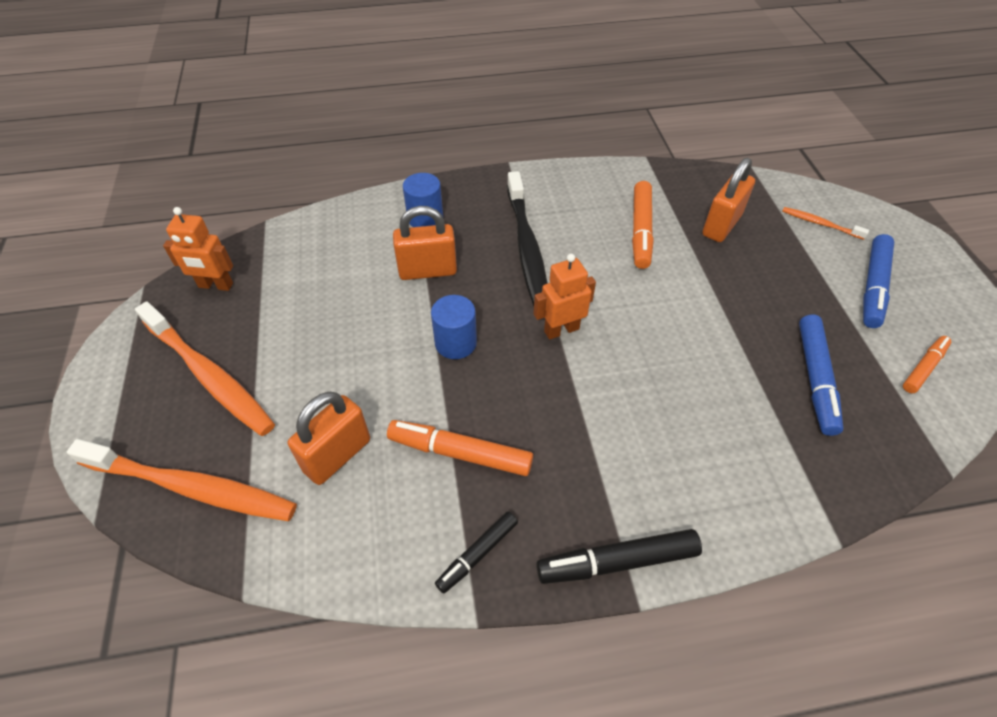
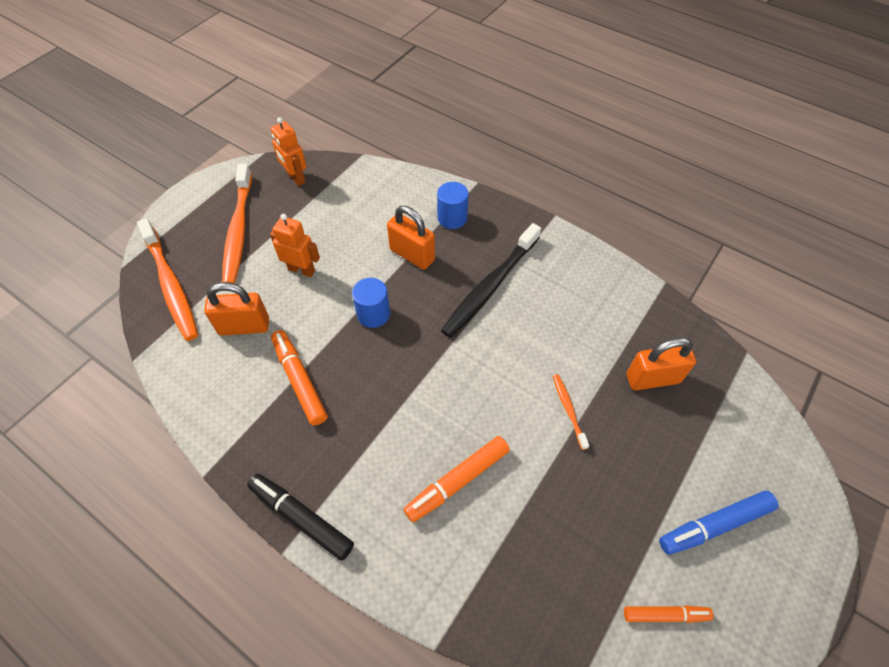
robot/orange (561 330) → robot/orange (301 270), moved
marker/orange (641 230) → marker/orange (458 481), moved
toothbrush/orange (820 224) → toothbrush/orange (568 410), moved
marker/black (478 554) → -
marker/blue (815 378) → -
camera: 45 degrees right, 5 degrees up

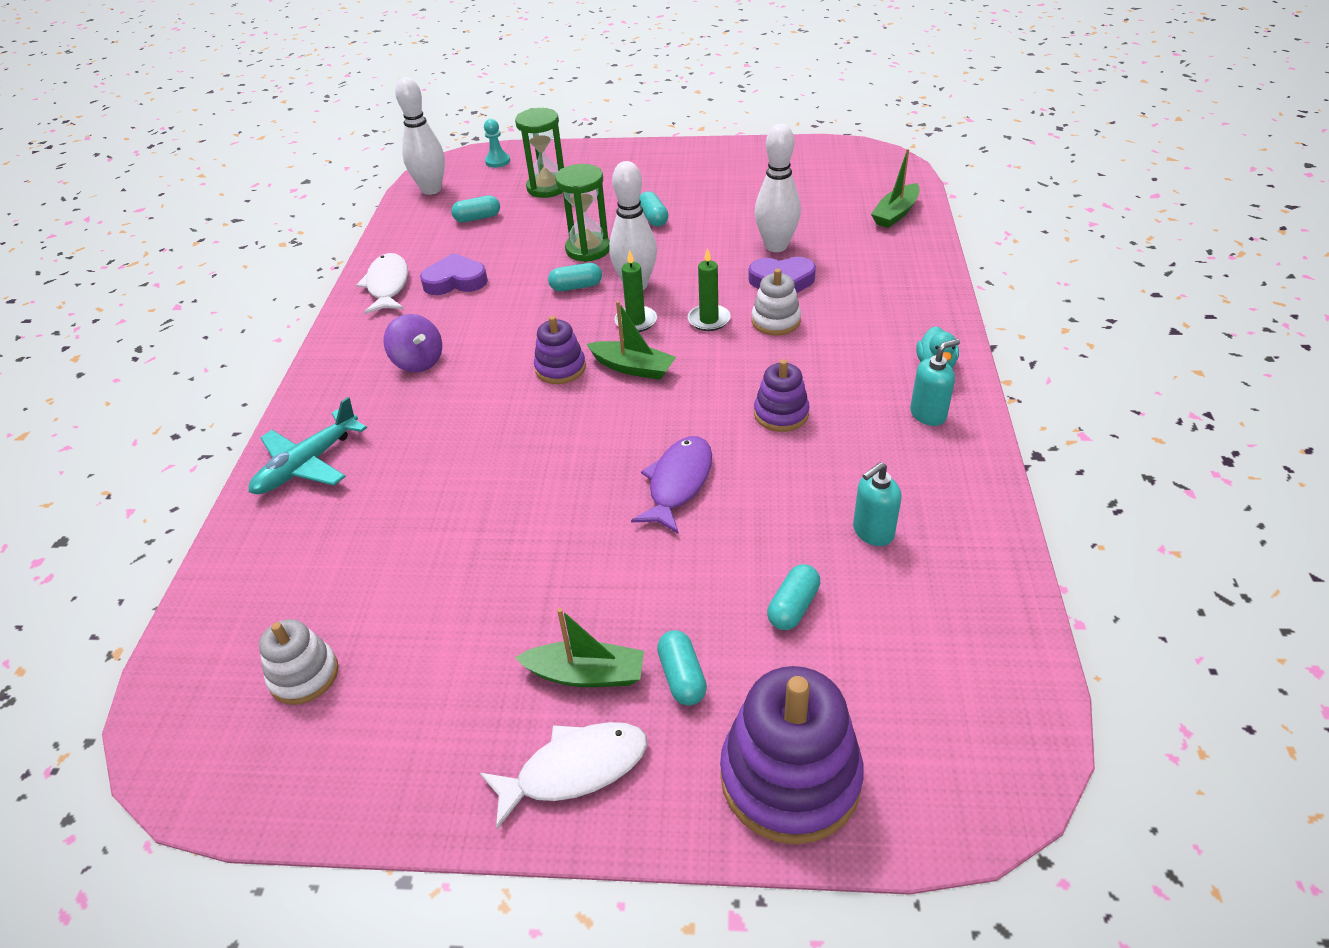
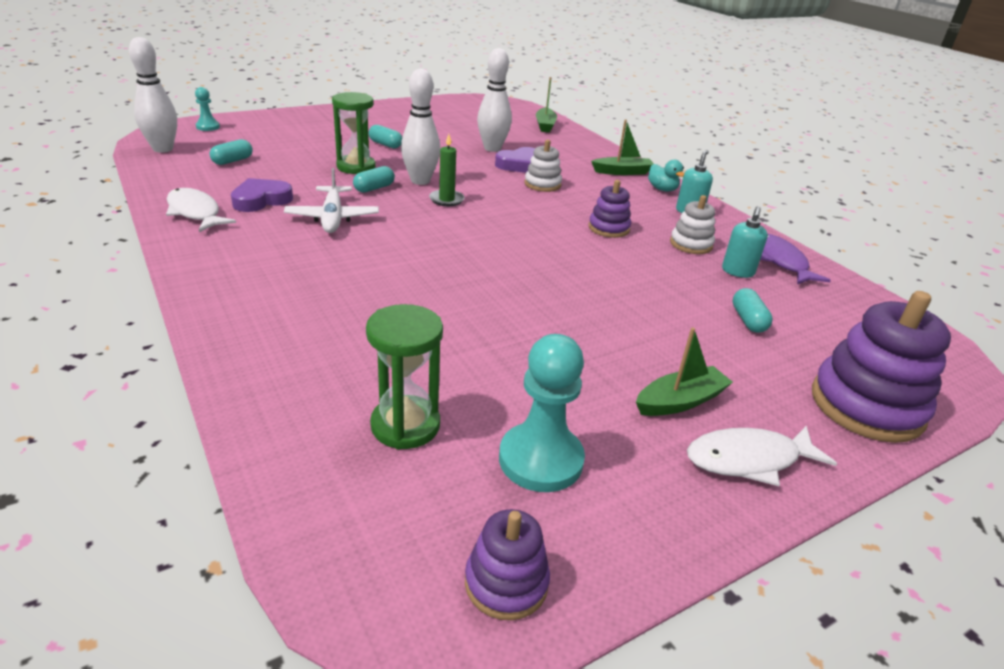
- → plane/white (333 217)
hourglass/green (547 188) → hourglass/green (405 425), moved
stacking toy/purple (560 368) → stacking toy/purple (506 583), moved
- → pawn/turquoise (540 460)
boat/green (633 368) → boat/green (622 172), moved
stacking toy/white (304 675) → stacking toy/white (691 244), moved
fish/white (574 769) → fish/white (749 459), 135 degrees counterclockwise
fish/purple (678 483) → fish/purple (781 261), moved
plane/turquoise (308 464) → -
spinning top/purple (418 361) → -
capsule/turquoise (682 677) → -
candle/green (709 320) → -
camera: 40 degrees left, 10 degrees down

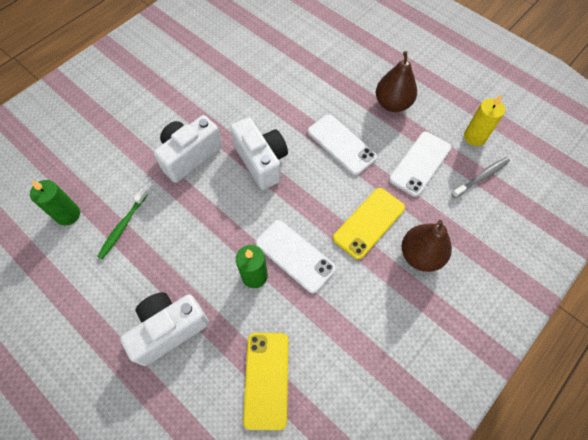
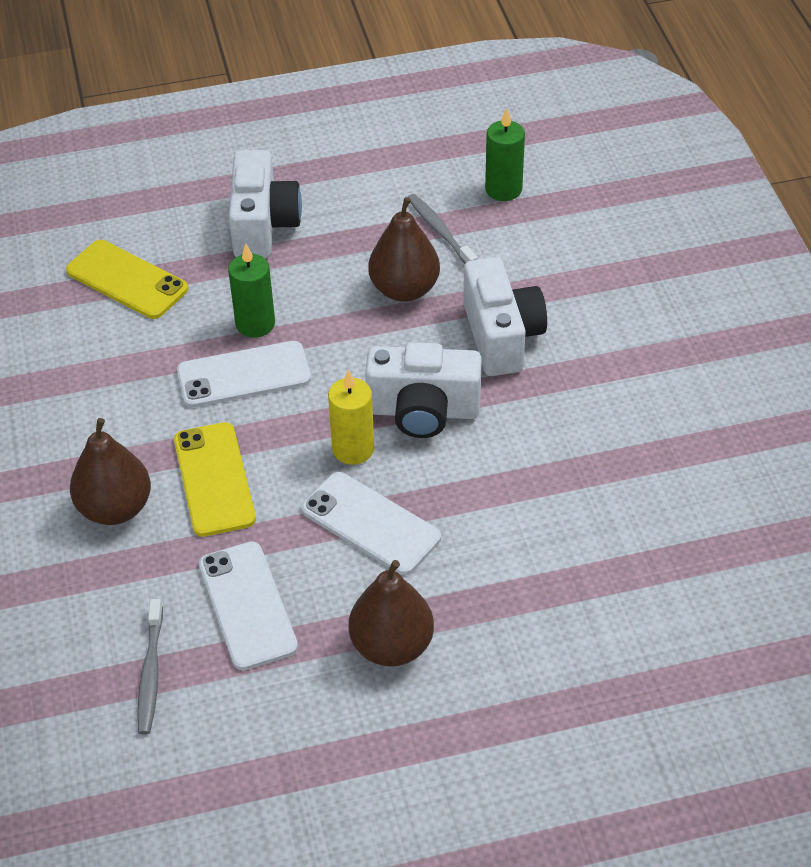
phone/white (341 144) → phone/white (371 523), 45 degrees clockwise
candle/yellow (474 137) → candle/yellow (353 449), moved
- → pear/brown (404 289)
toothbrush/green (123 226) → toothbrush/grey (440 232)
camera: 125 degrees right, 15 degrees down

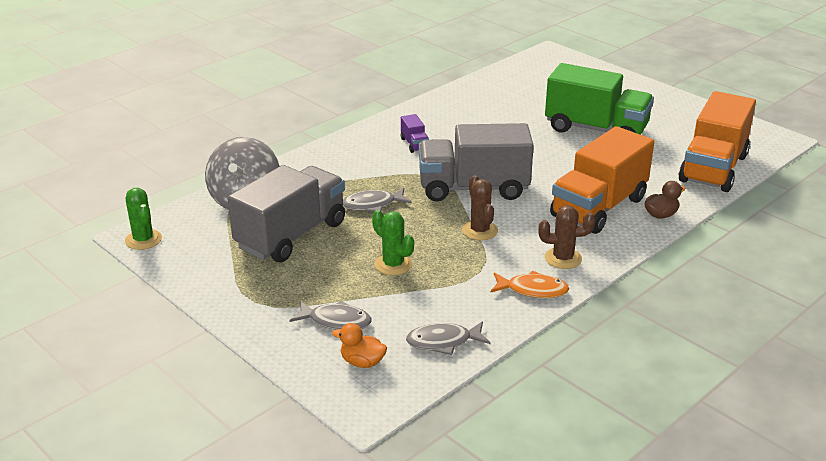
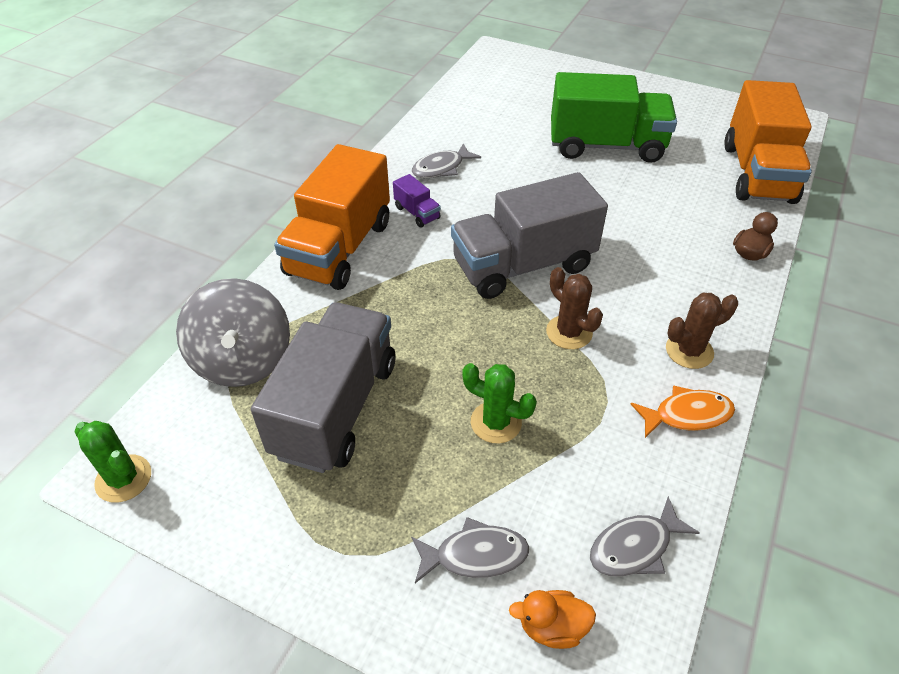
truck/orange (599 207) → truck/orange (340 248), moved
fish/grey (373 205) → fish/grey (441 168), moved
camera: 20 degrees left, 15 degrees up

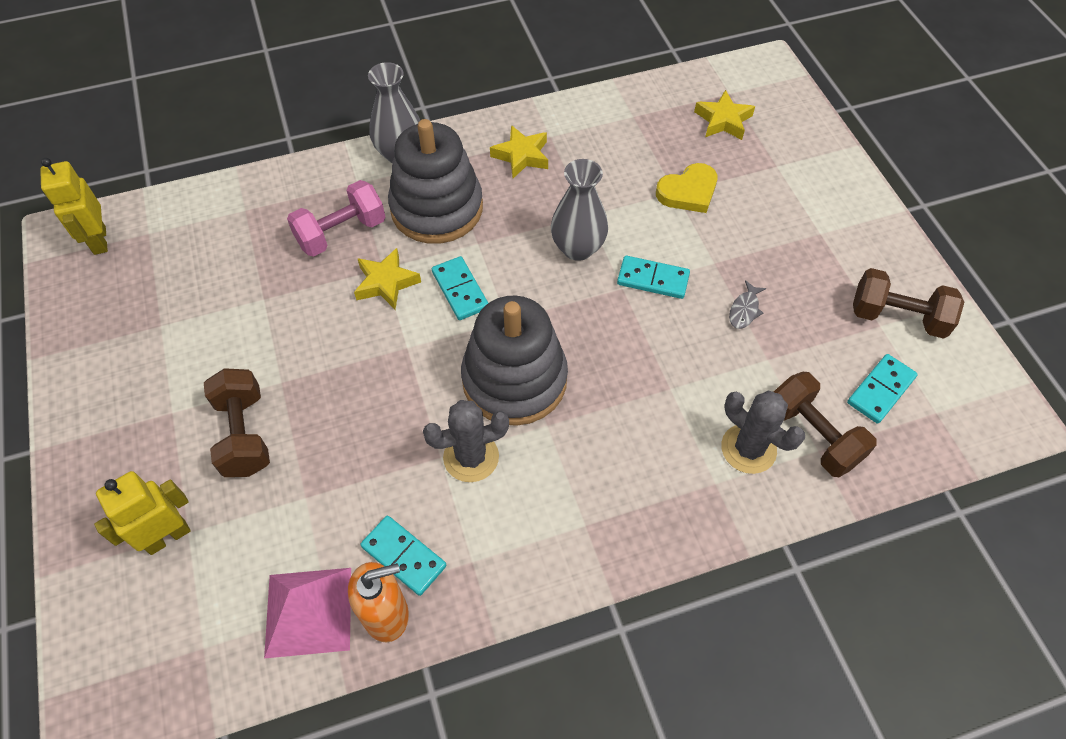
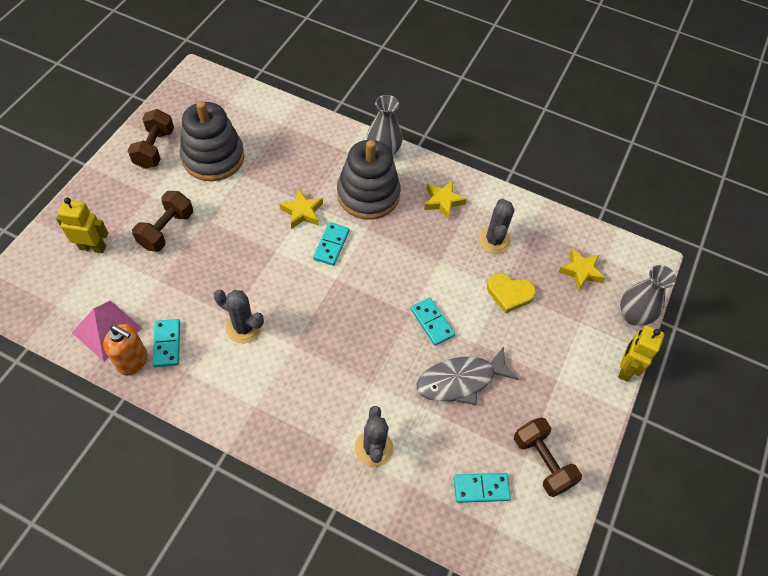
dumbbell/brown (812 435) → dumbbell/brown (154 149), moved
stacking toy/grey (514 380) → stacking toy/grey (213 157), moved
fish/grey (744 310) → fish/grey (460 381), x2.33
- → cactus/grey (494 240)
robot/yellow (99 240) → robot/yellow (625 369), moved
vase/grey (577 248) → vase/grey (633 315), moved
dumbbell/pink (341 233) → -
camera: 40 degrees right, 0 degrees up

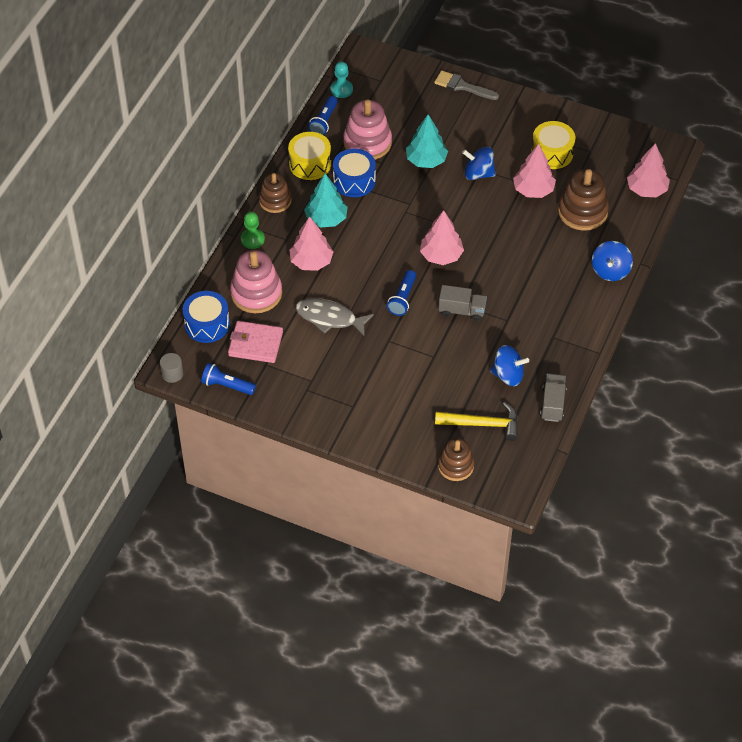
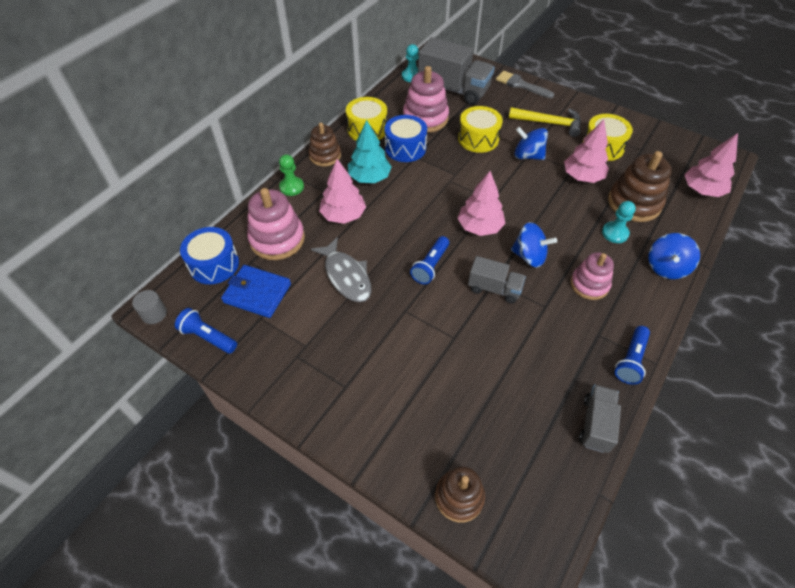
wallet/pink (255 344) → wallet/blue (257 293)
fish/grey (329 318) → fish/grey (346 276), 150 degrees counterclockwise
- → truck/grey (454 89)
tree/turquoise (426 160) → drum/yellow (478 139)
hammer/yellow (483 424) → hammer/yellow (549 123), moved
spinning top/blue (508 375) → spinning top/blue (529 256), moved
- → stacking toy/pink (589 284)
- → pawn/turquoise (615 233)
flashlight/blue (324 122) → flashlight/blue (630 360), moved
camera: 10 degrees right, 0 degrees up

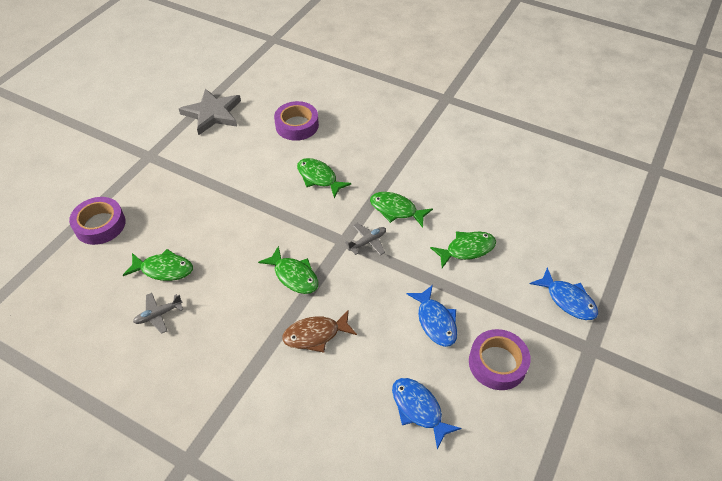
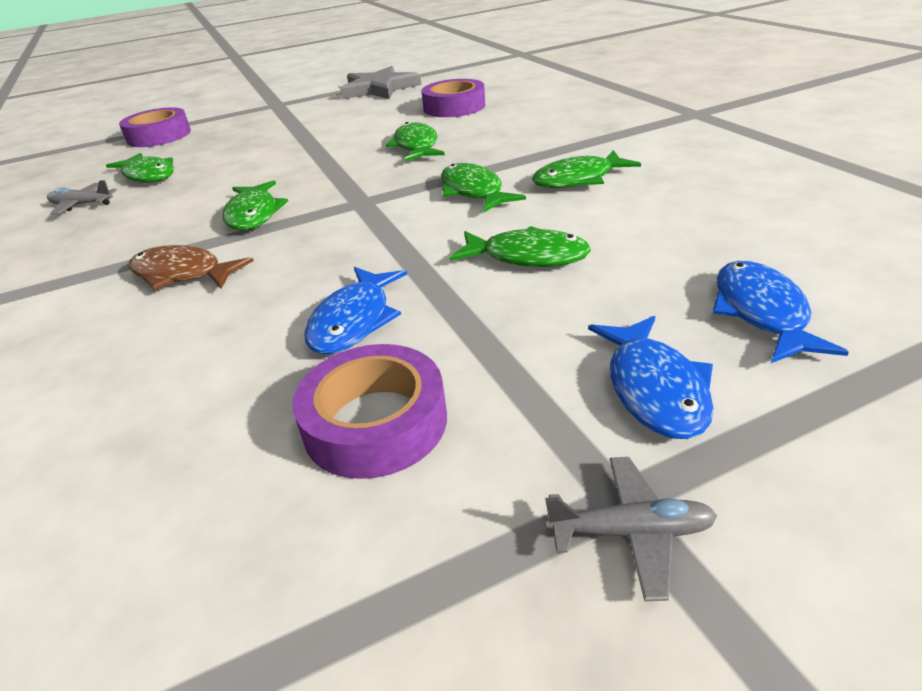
- → fish/green (578 179)
plane/grey (367 242) → plane/grey (631 532), moved
fish/blue (419 409) → fish/blue (761 313), moved
camera: 40 degrees right, 15 degrees down

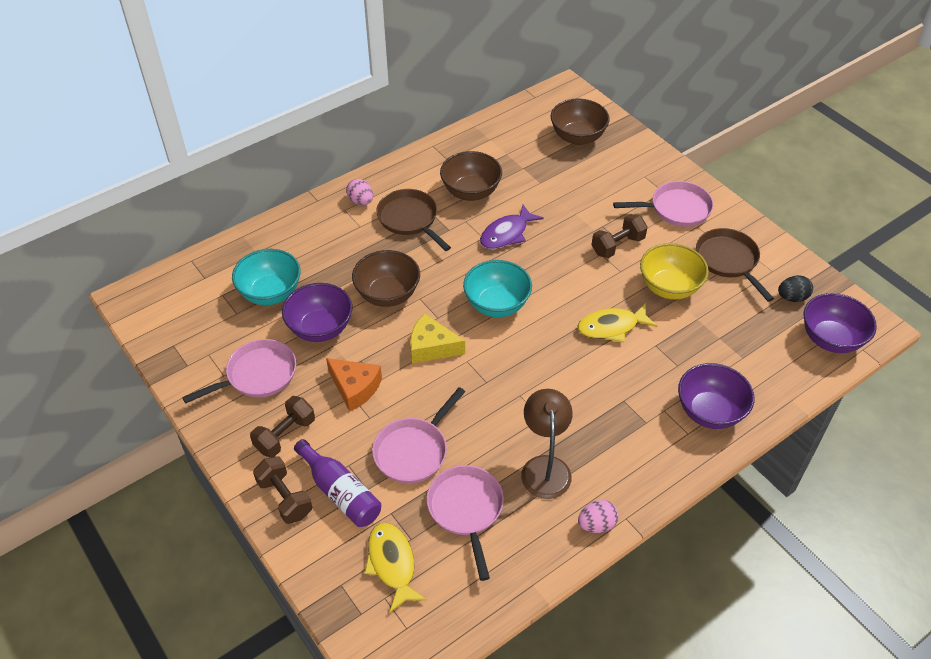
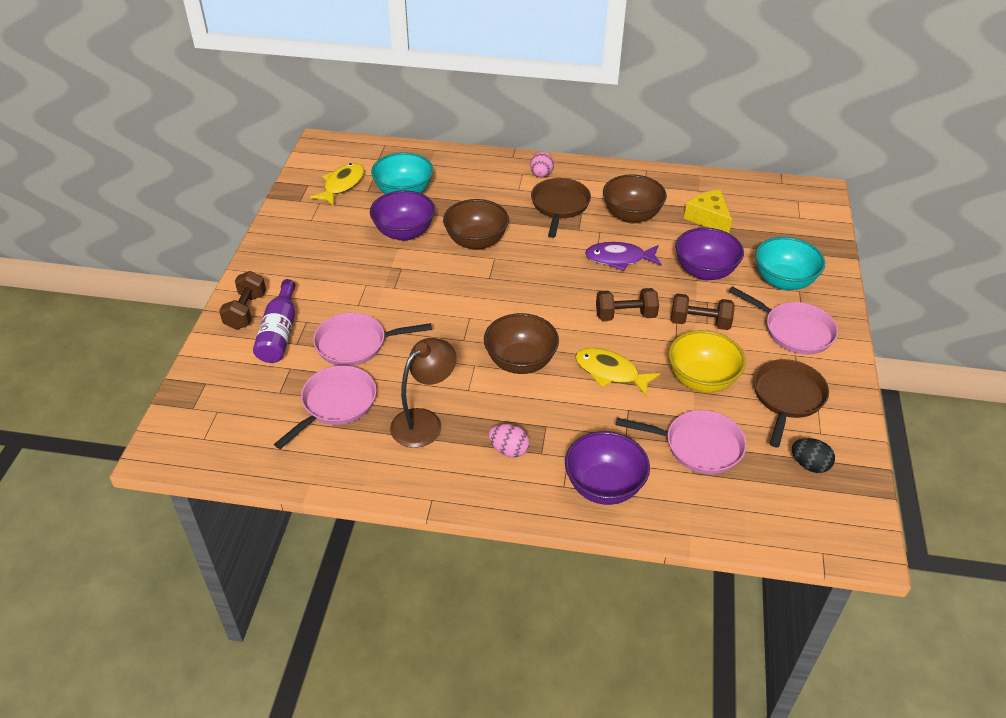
fish/yellow (392 564) → fish/yellow (342 185), moved
bowl/brown (577 137) → bowl/brown (520 362), moved
egg/pink (596 524) → egg/pink (509 450), moved
dumbbell/brown (285 435) → dumbbell/brown (625 315), moved
pan/pink (257 375) → pan/pink (698 446), moved
bowl/purple (830 339) → bowl/purple (704 271), moved
cheese/yellow (431 347) → cheese/yellow (708 218), moved
bowl/turquoise (497 304) → bowl/turquoise (783 281), moved
cheese/orange (355 388) → -
camera: 45 degrees right, 5 degrees down

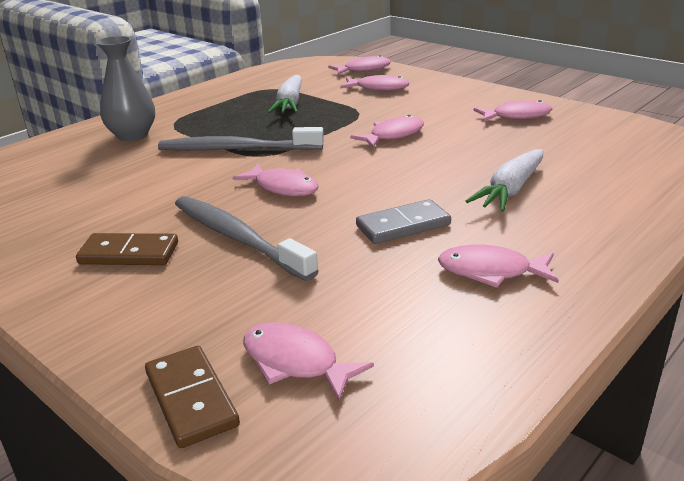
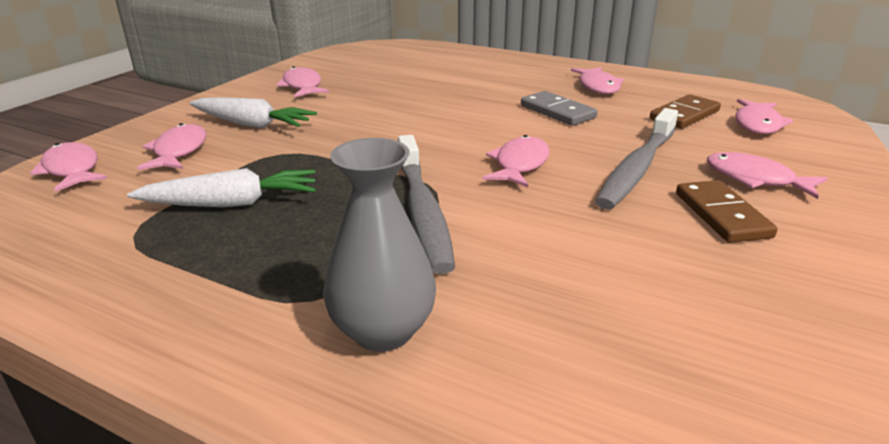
carrot/white (511 190) → carrot/white (251 124), moved
domino/brown (191 399) → domino/brown (684 115), moved
fish/pink (393 135) → fish/pink (755 179), moved
camera: 105 degrees left, 0 degrees up

